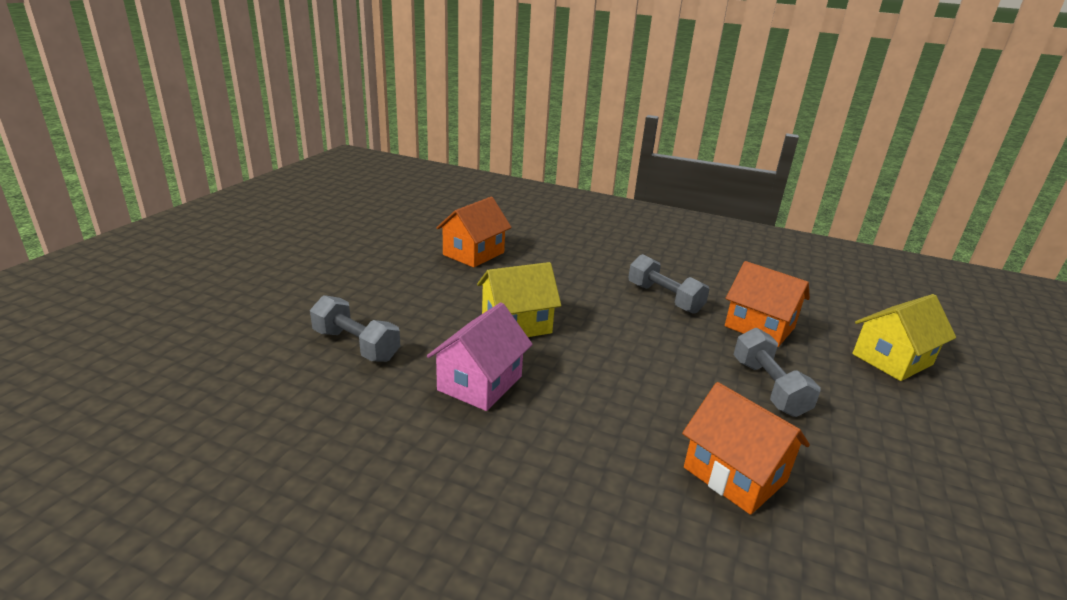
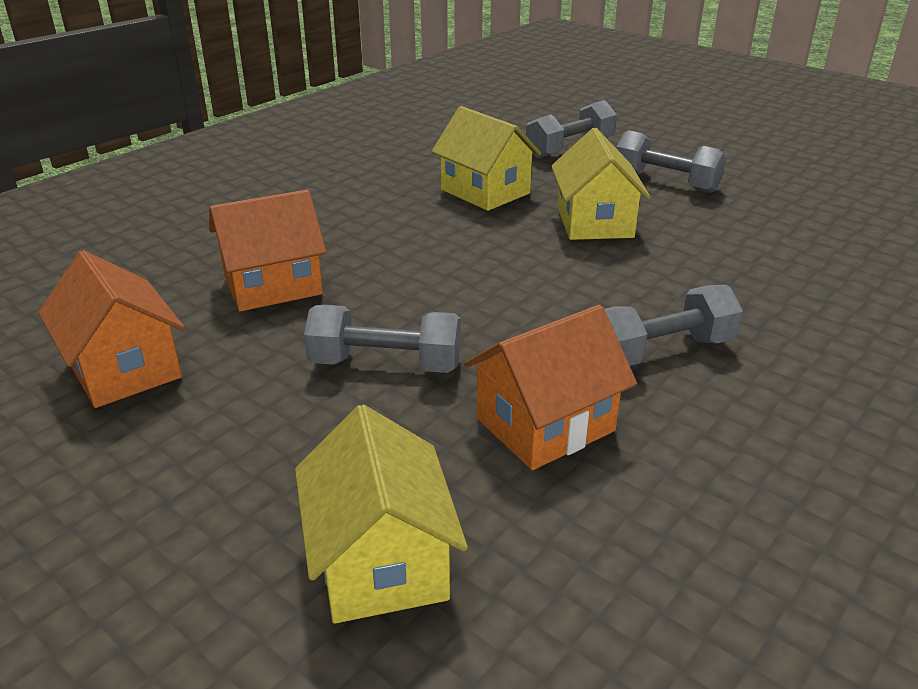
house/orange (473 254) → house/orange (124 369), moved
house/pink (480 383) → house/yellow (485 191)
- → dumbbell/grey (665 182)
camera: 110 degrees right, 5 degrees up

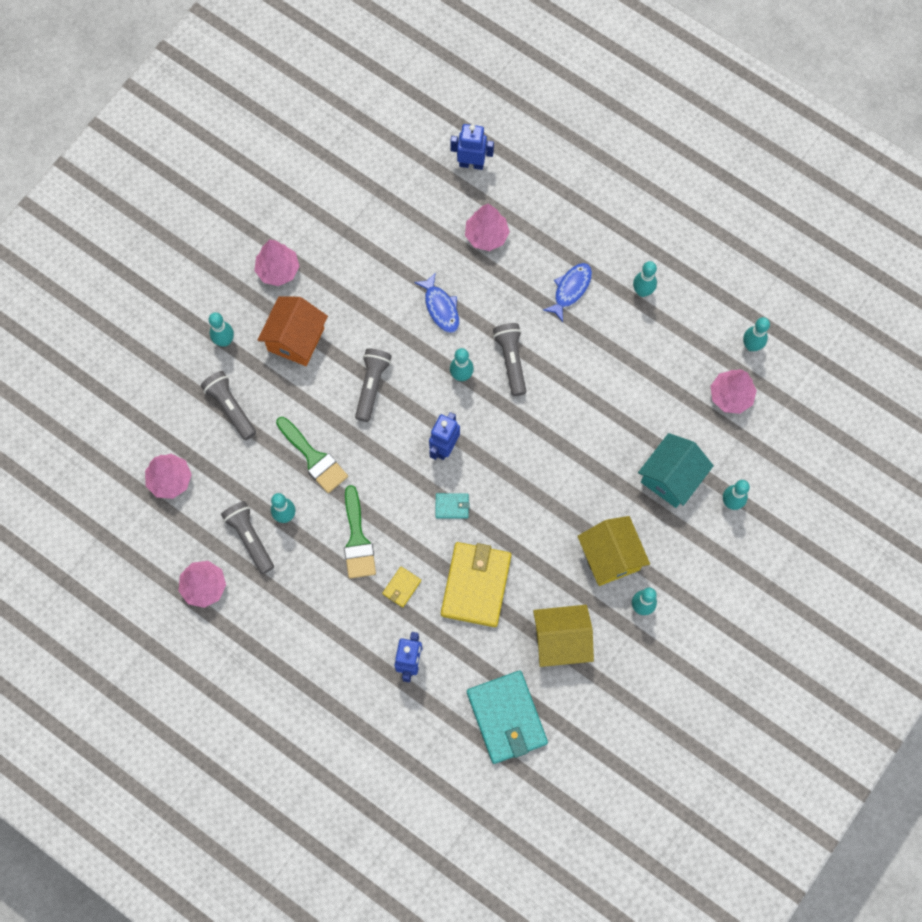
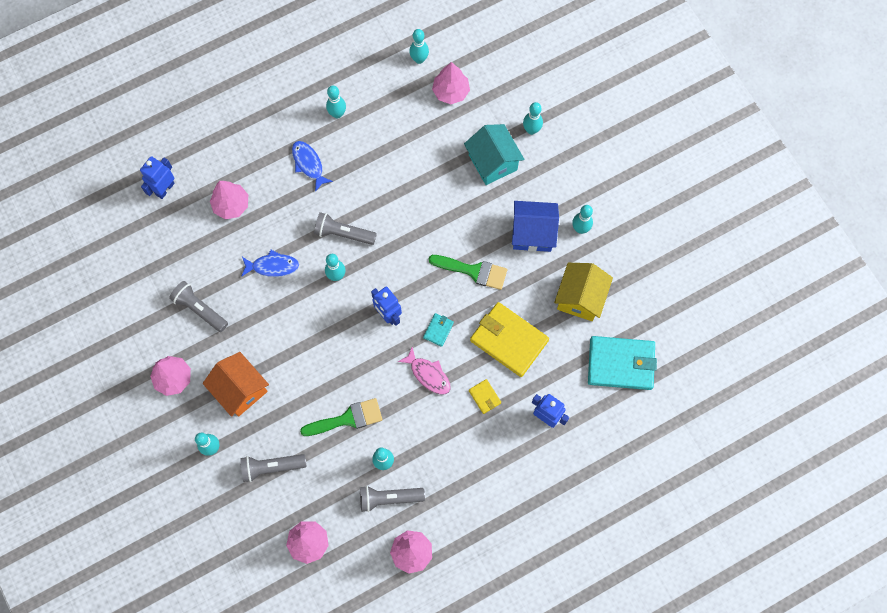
flashlight/grey (372 386) → flashlight/grey (200 309), moved
- → fish/pink (428 374)
brush/green (357 539) → brush/green (473 271), moved
house/yellow (610 557) → house/blue (532 233)
camera: 65 degrees left, 0 degrees up

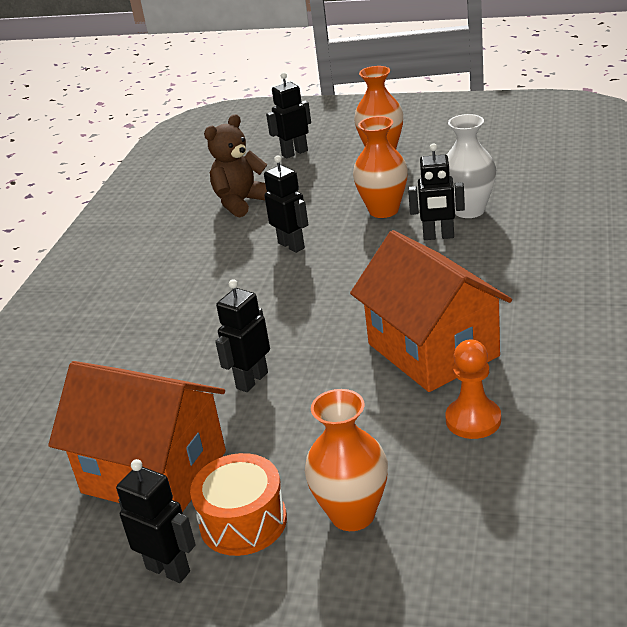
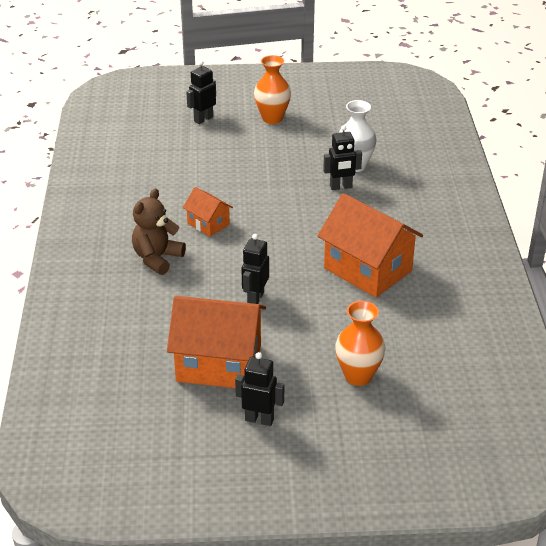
teddy bear/brown (241 202) → teddy bear/brown (157 258), moved
- → house/orange (208 224)
drum/orange (243 521) → -
robot/black (291 245) → -
vase/orange (383 210) → -
pawn/orange (473 420) → -
camera: 20 degrees left, 5 degrees up

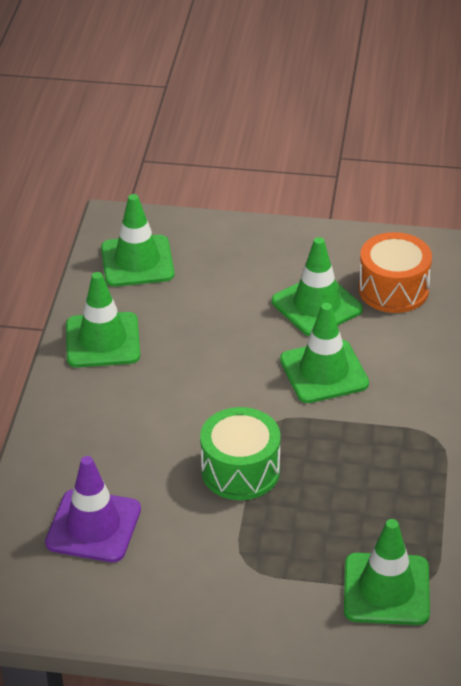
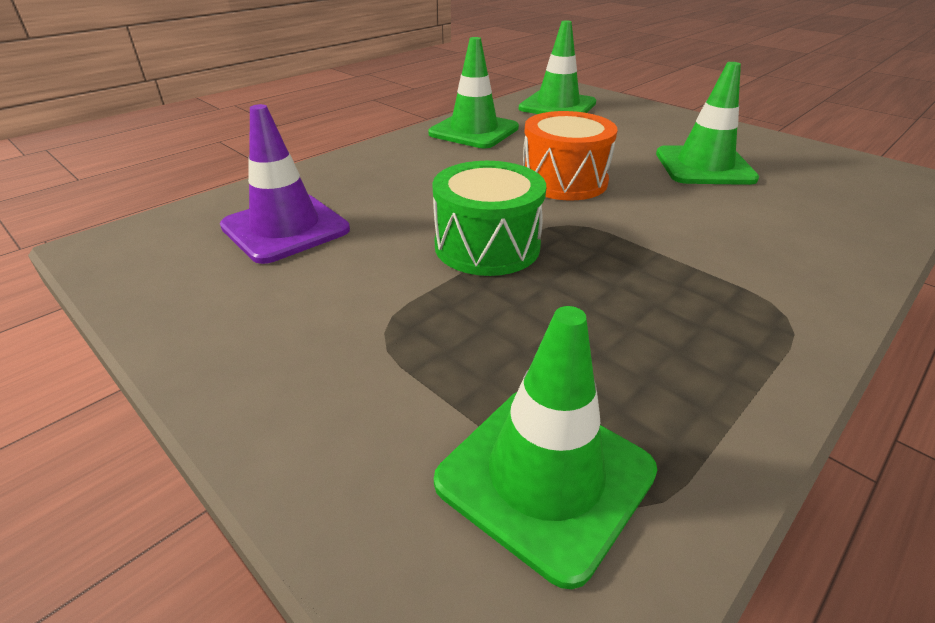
drum/orange (393 289) → drum/orange (564 181), moved
traffic cone/green (324 372) → -
camera: 35 degrees right, 5 degrees down

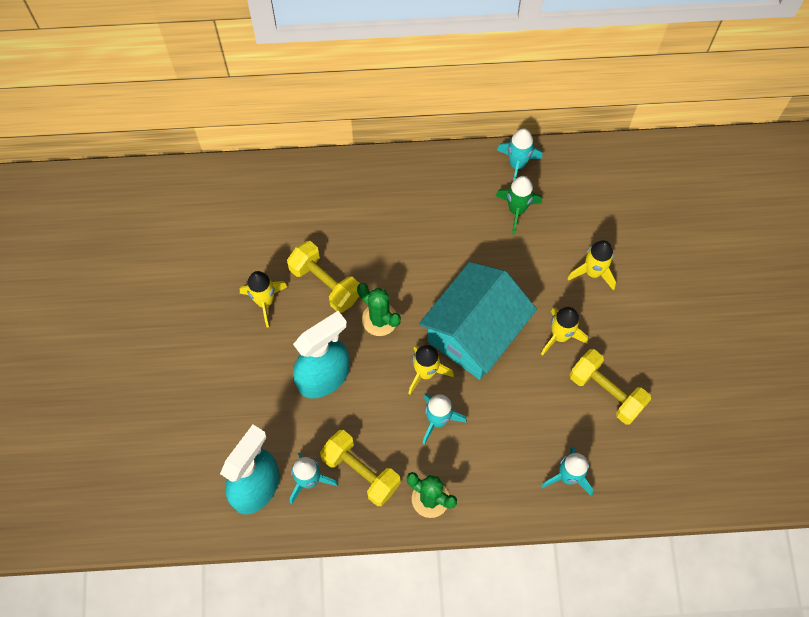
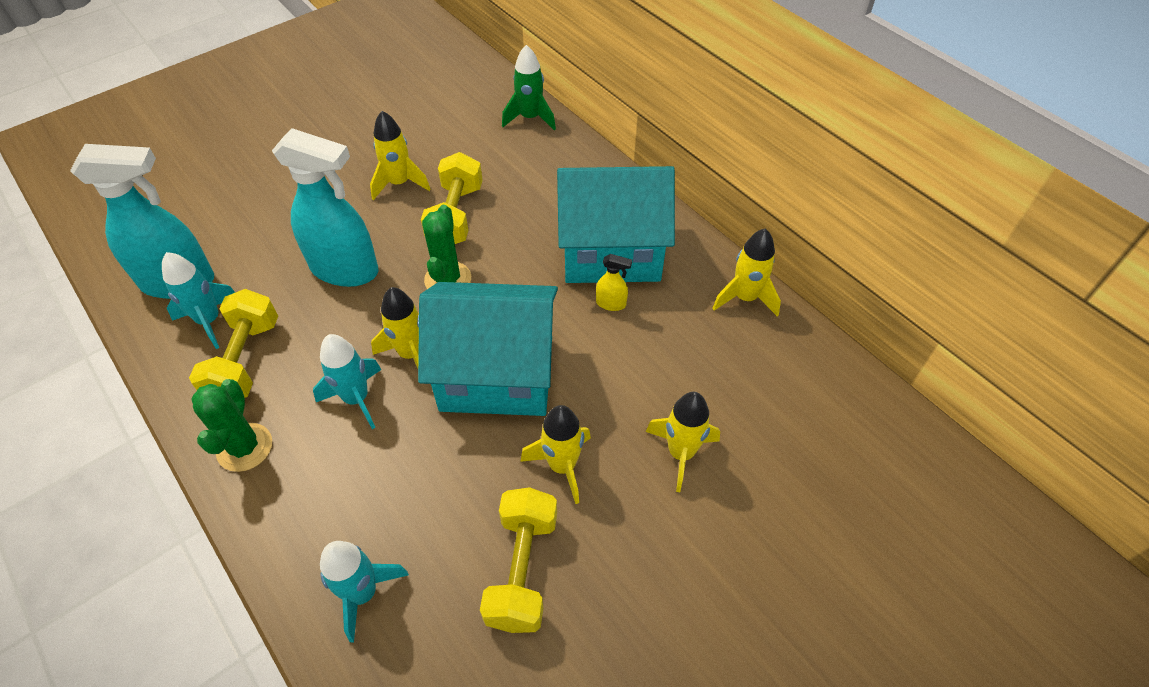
rocket/green (516 210) → rocket/green (530 118), moved
- → house/turquoise (611 251)
- → spray bottle/yellow (611 303)
rocket/turquoise (517 164) → rocket/yellow (745 298)
camera: 55 degrees right, 15 degrees down

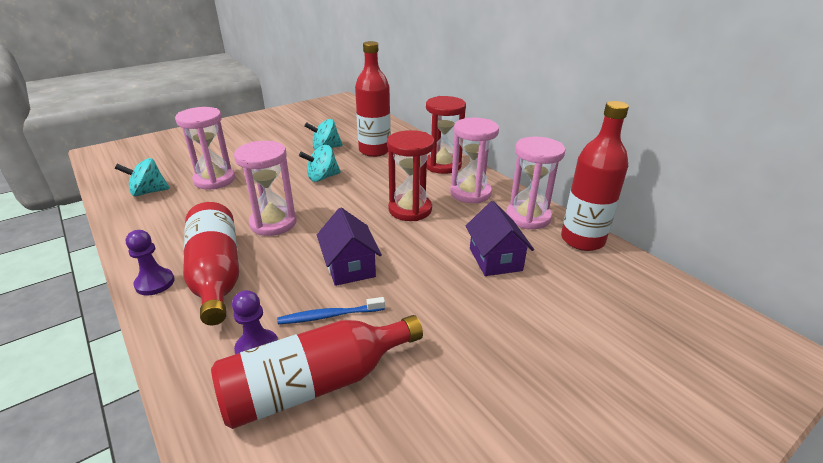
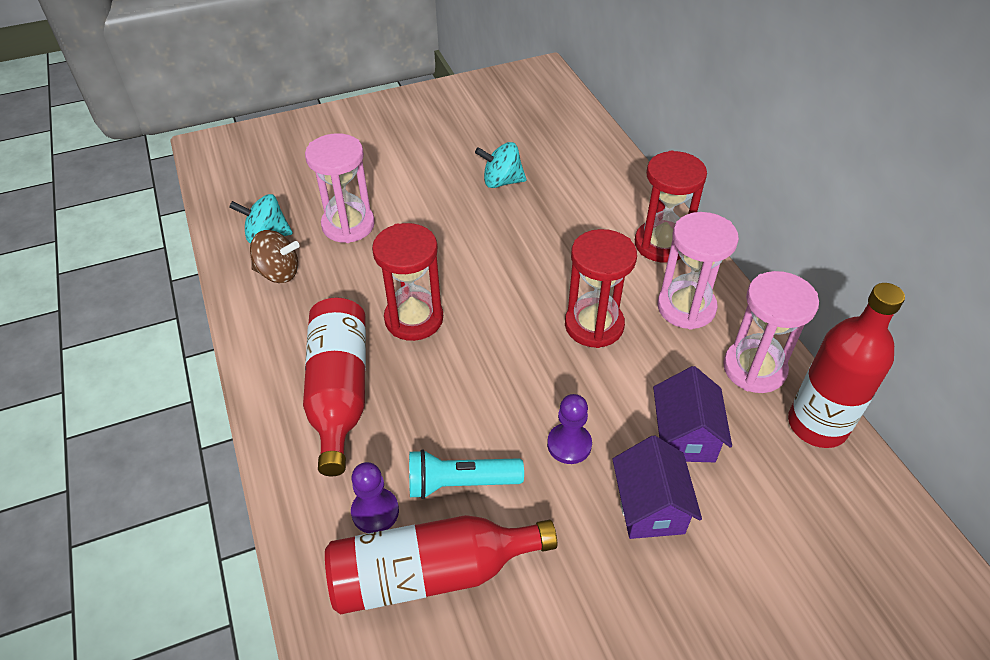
- → spinning top/brown (279 273)
hourglass/pink (273 223) → hourglass/red (414 319)
toothbrush/blue (329 316) → flashlight/turquoise (460 482)
pawn/purple (155 283) → pawn/purple (569 444), moved
house/purple (350 267) → house/purple (650 507), moved
spinning top/turquoise (322 177) → -
bottle/red (374 150) → -
camera: 15 degrees right, 15 degrees up

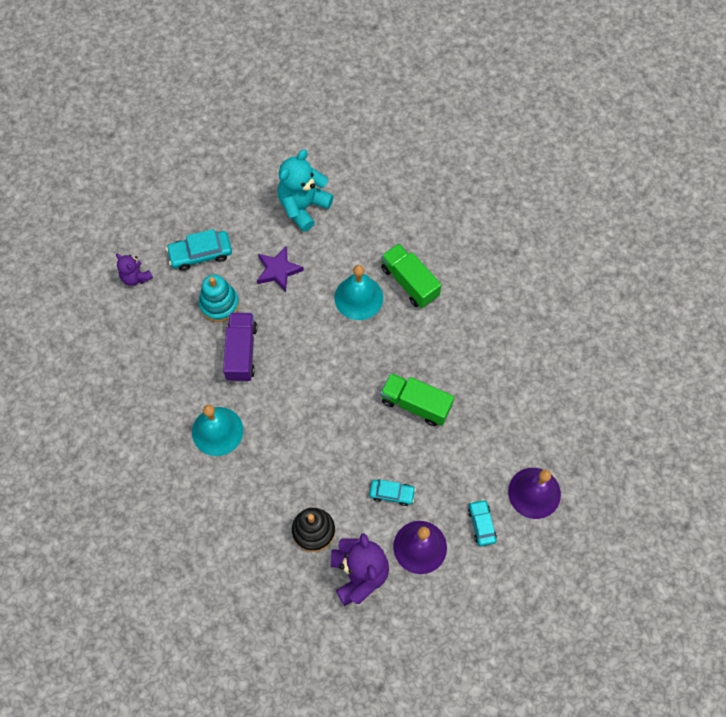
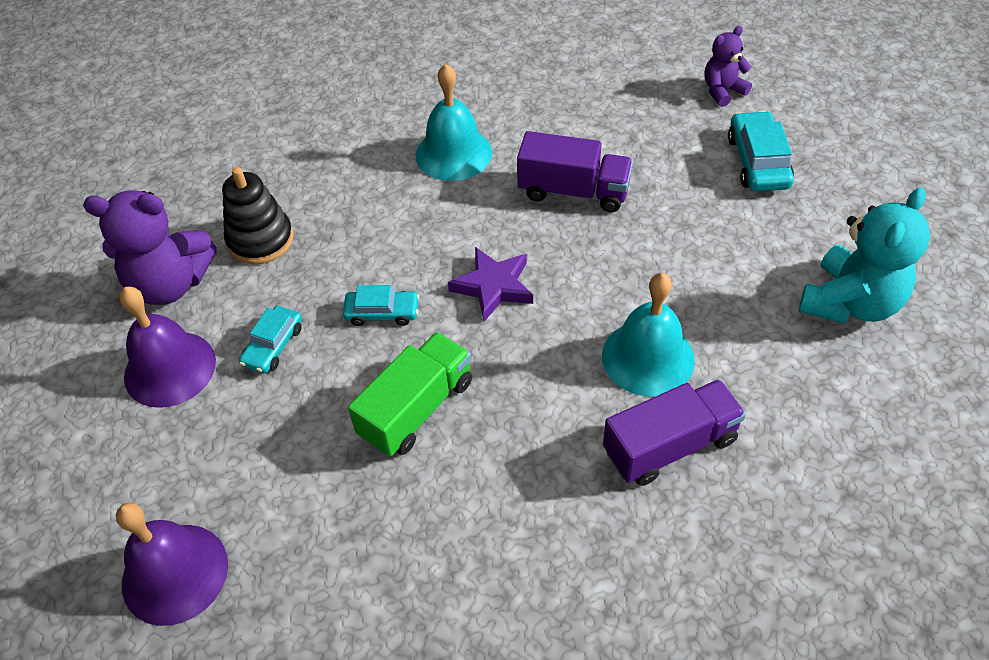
car/turquoise (481 524) → car/turquoise (382 312), moved
star/purple (278 270) → star/purple (493 287), moved
truck/green (409 282) → truck/purple (670 446)
teddy bear/turquoise (303 206) → teddy bear/turquoise (850 303), 75 degrees clockwise
stacking toy/turquoise (219 304) → -
camera: 105 degrees right, 15 degrees down

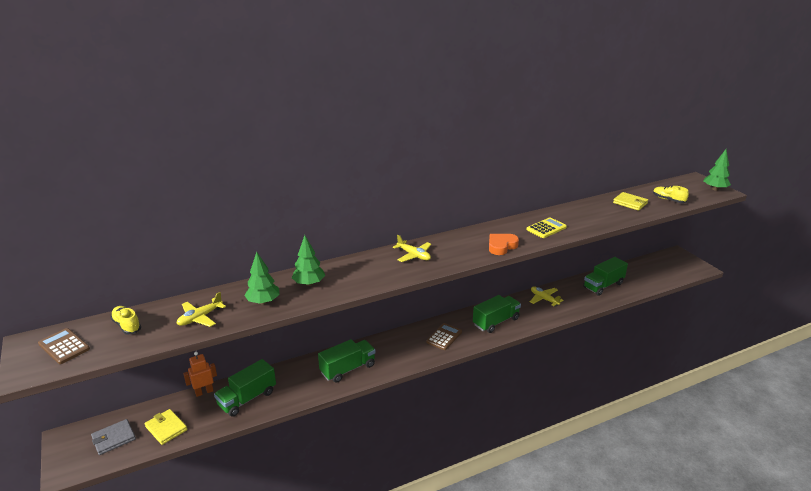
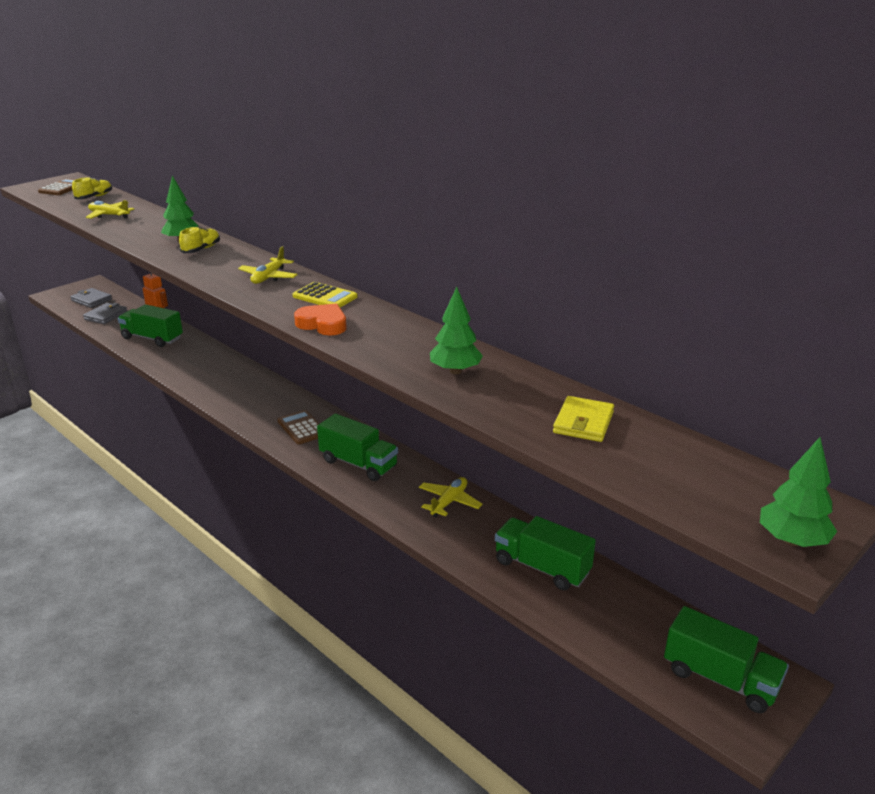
wallet/yellow (166 428) → wallet/grey (106 315)
shoe/yellow (668 200) → shoe/yellow (201 249), moved
calculator/brown (444 337) → calculator/brown (302 428), 135 degrees counterclockwise
calculator/yellow (546 228) → calculator/yellow (325 297), moved
tree/green (263 302) → tree/green (455 371), moved
truck/green (348 369) → truck/green (720 678), moved
camera: 70 degrees right, 0 degrees up

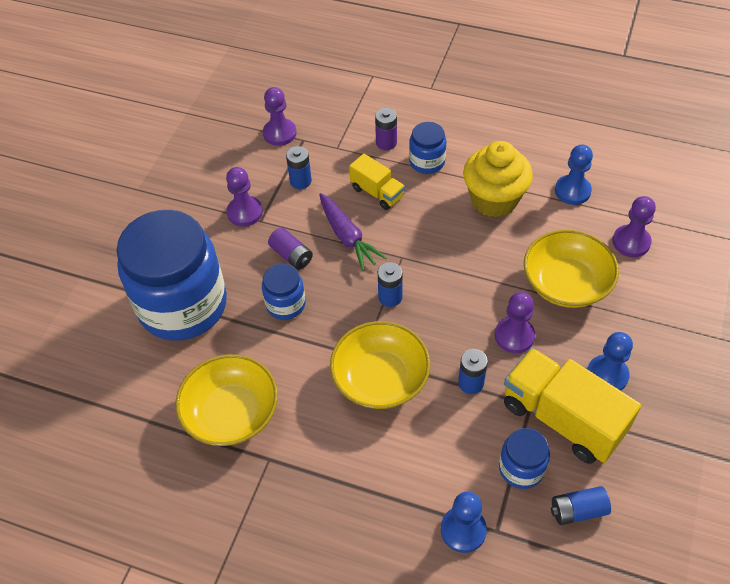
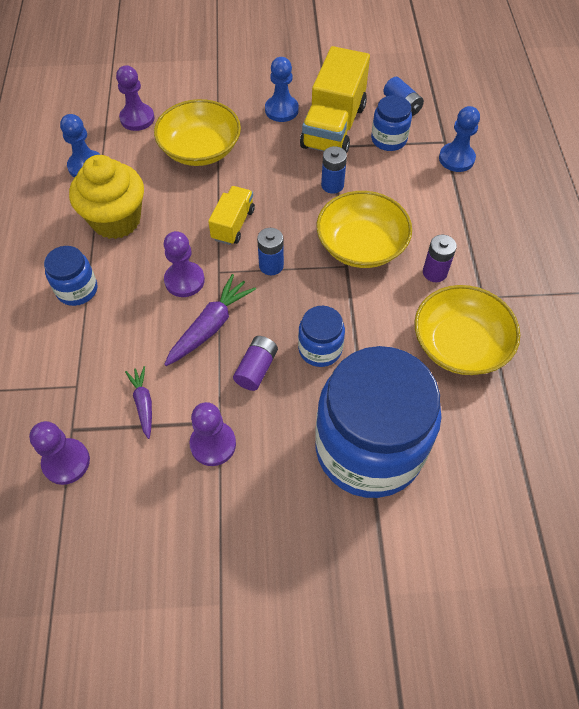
battery/blue (300 181) → carrot/purple (143 404)
pawn/purple (514 336) → pawn/purple (184 280), moved
truck/yellow (377 192) → truck/yellow (233 224), moved
battery/purple (386 143) → battery/purple (434 272), moved
camera: 115 degrees left, 5 degrees up

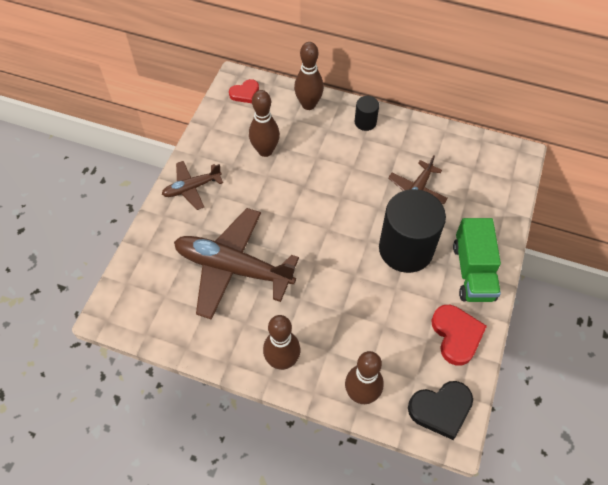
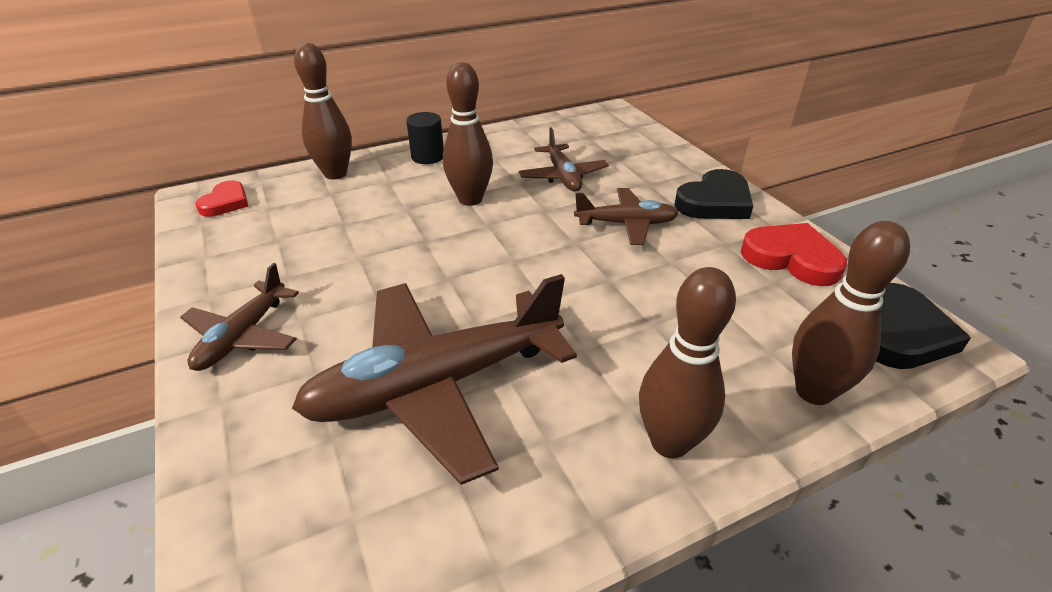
bowling pin/brown (265 151) → bowling pin/brown (470 199), moved
cylinder/black (406 249) → plane/brown (626 224)
truck/green (473 271) → heart/black (714 202)
camera: 45 degrees left, 20 degrees down

